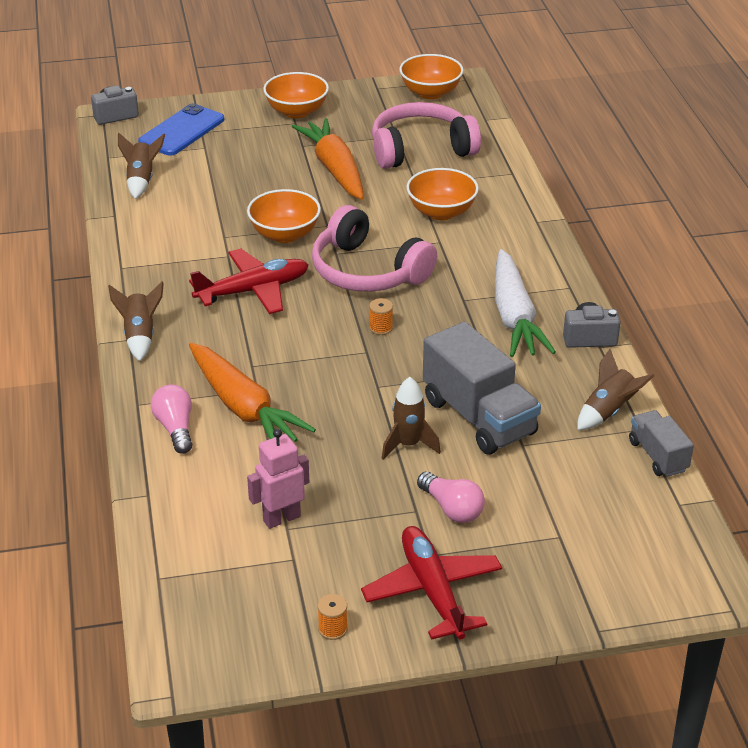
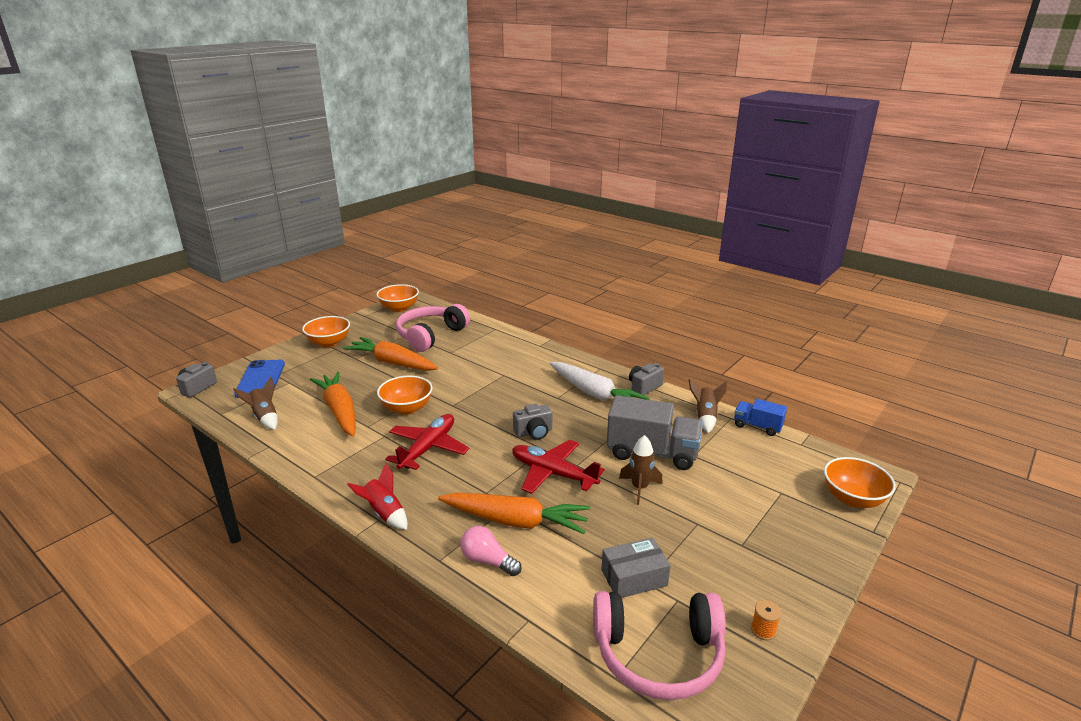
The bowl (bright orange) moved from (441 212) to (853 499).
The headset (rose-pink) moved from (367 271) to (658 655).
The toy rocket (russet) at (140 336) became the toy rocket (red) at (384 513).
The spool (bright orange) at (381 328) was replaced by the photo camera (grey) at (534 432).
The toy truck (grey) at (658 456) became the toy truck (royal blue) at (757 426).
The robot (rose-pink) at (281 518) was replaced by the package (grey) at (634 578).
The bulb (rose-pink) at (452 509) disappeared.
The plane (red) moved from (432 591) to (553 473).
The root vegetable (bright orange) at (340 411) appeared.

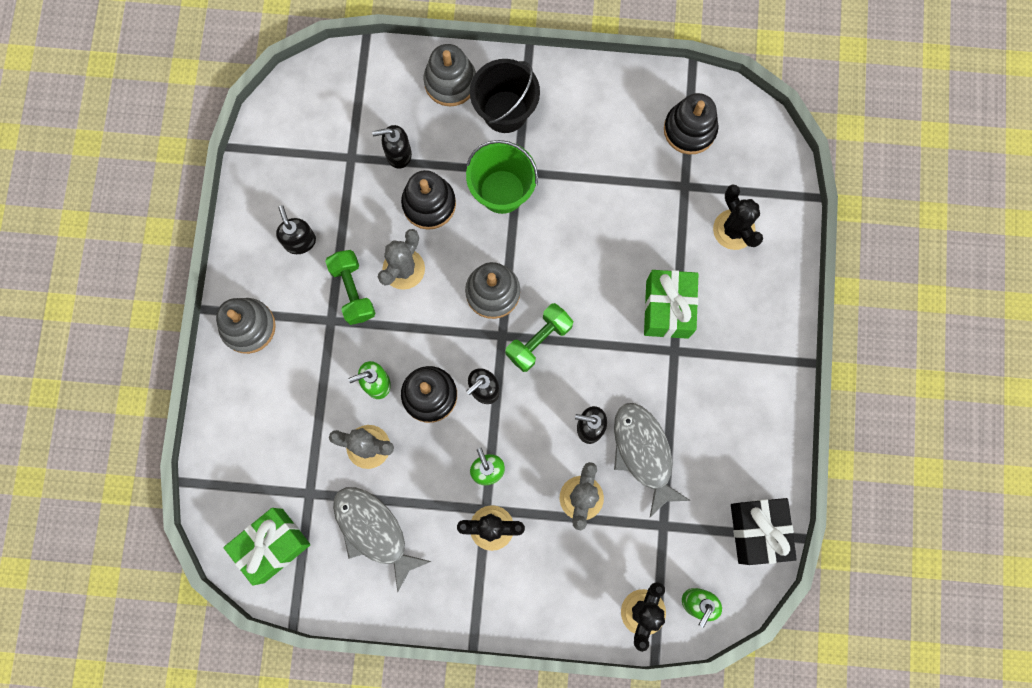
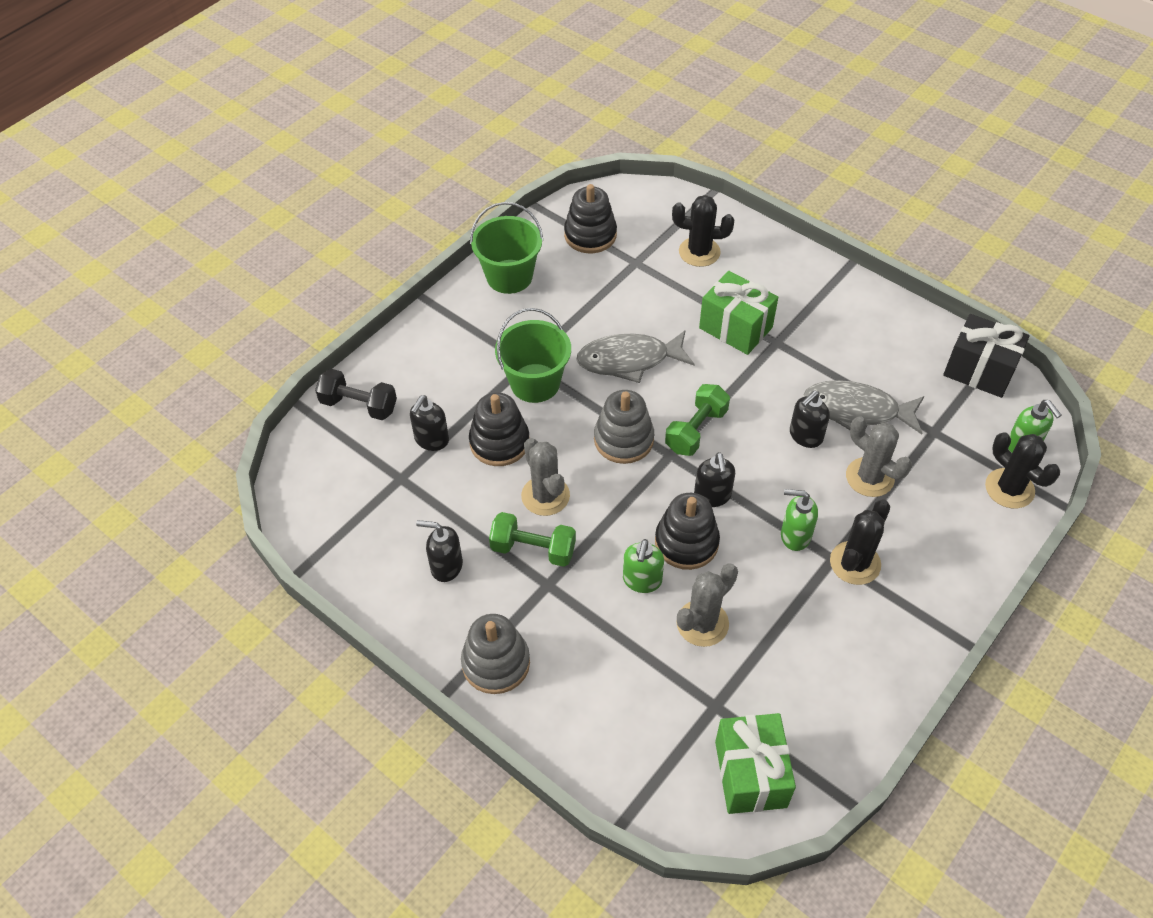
The stacking toy (grey) at (450 82) disappeared.
The pail (ebony) at (505 111) disappeared.
The hand weight (emerald) at (538 340) turned 45 degrees clockwise.
The fish (grey) moved from (374 531) to (629 360).
The pail (emerald) at (509 276) appeared.
The hand weight (ebony) at (359 405) appeared.

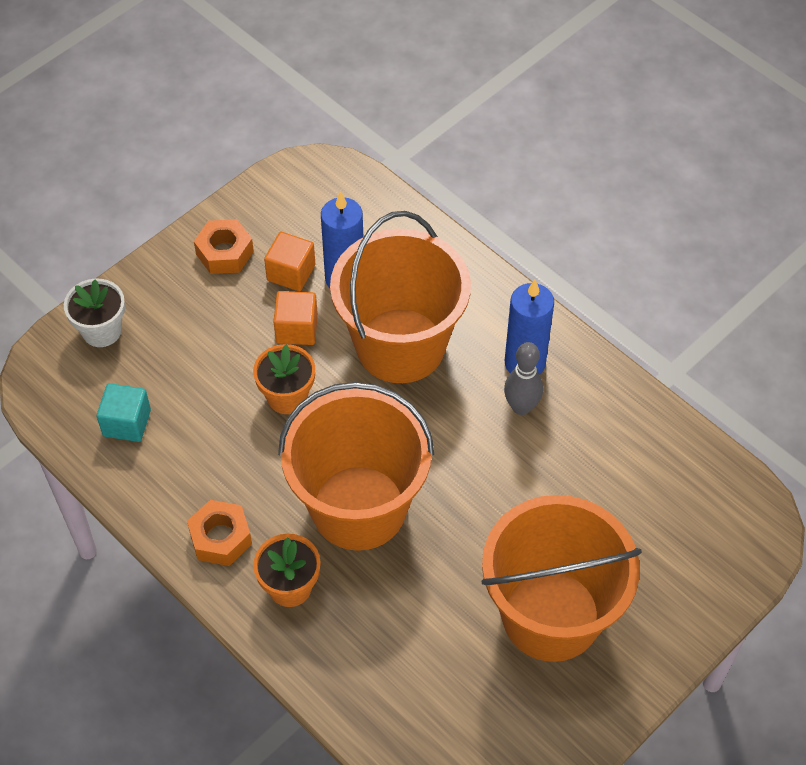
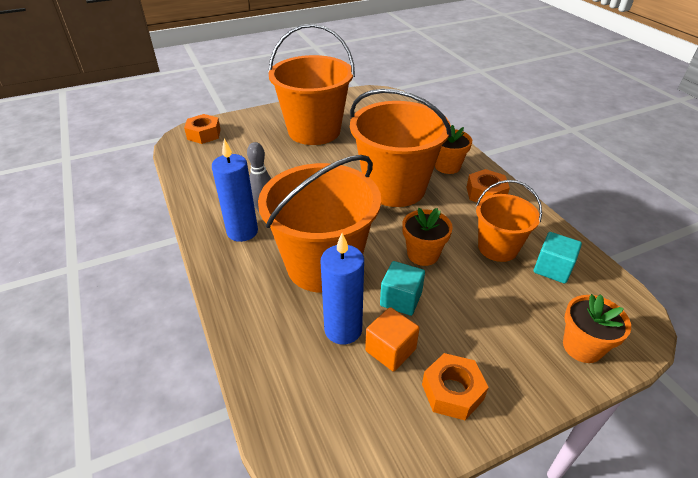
The flower pot (snow-white) at (102 331) became the flower pot (bright orange) at (582 347).
The block (bright orange) at (296 329) became the block (teal) at (401 299).
The hexagon nut (bright orange) at (204 134) appeared.
The pail (bright orange) at (497 248) appeared.

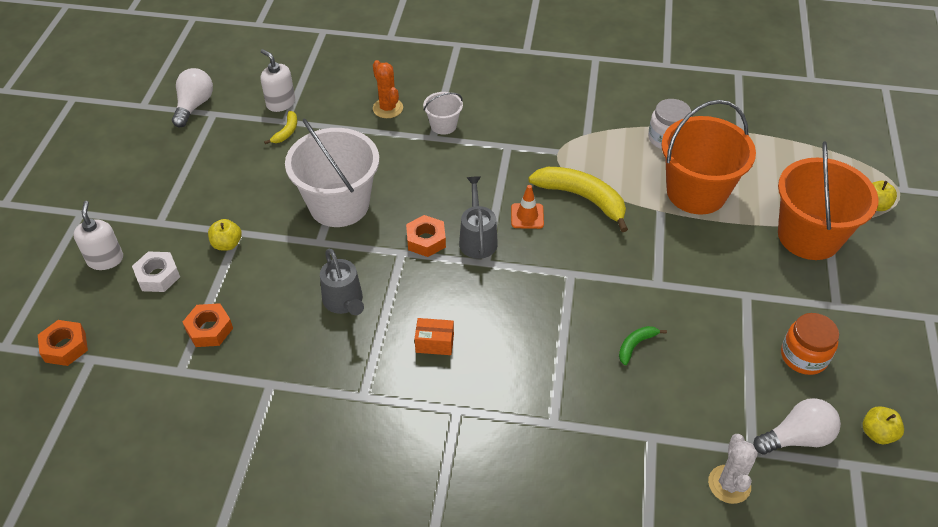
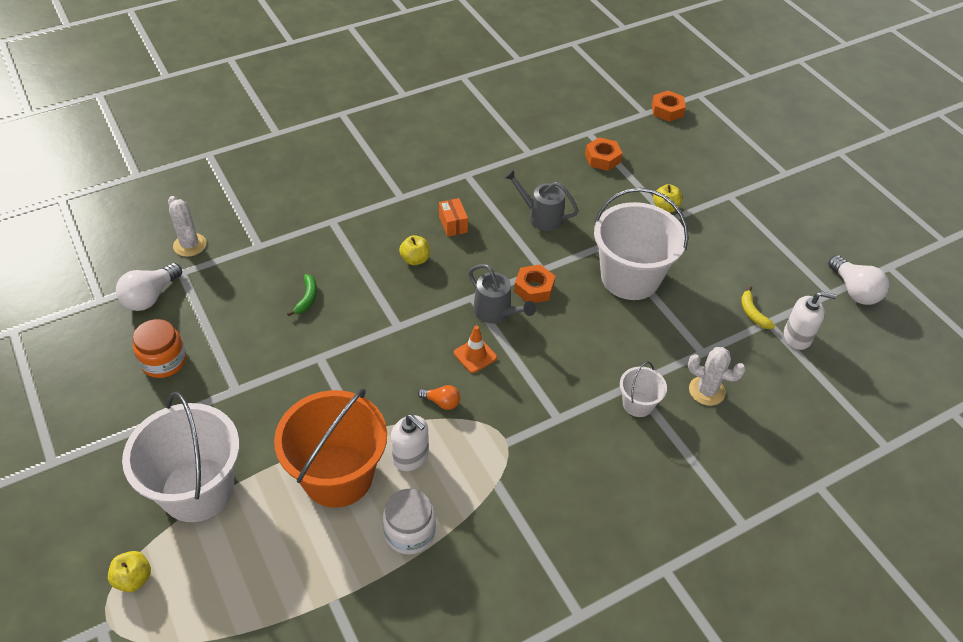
The cactus (bright orange) at (388 108) became the cactus (snow-white) at (706 391).
The pail (bright orange) at (809 236) became the pail (snow-white) at (197 489).
The toy banana (bright yellow) at (582 198) was replaced by the bulb (bright orange) at (441 402).
The soap pump (snow-white) moved from (105 259) to (411 456).
The hexagon nut (snow-white) at (158 276) disappeared.
The package (bright orange) at (434 343) turned 75 degrees counterclockwise.
The apple (bright yellow) moved from (877 433) to (415 259).

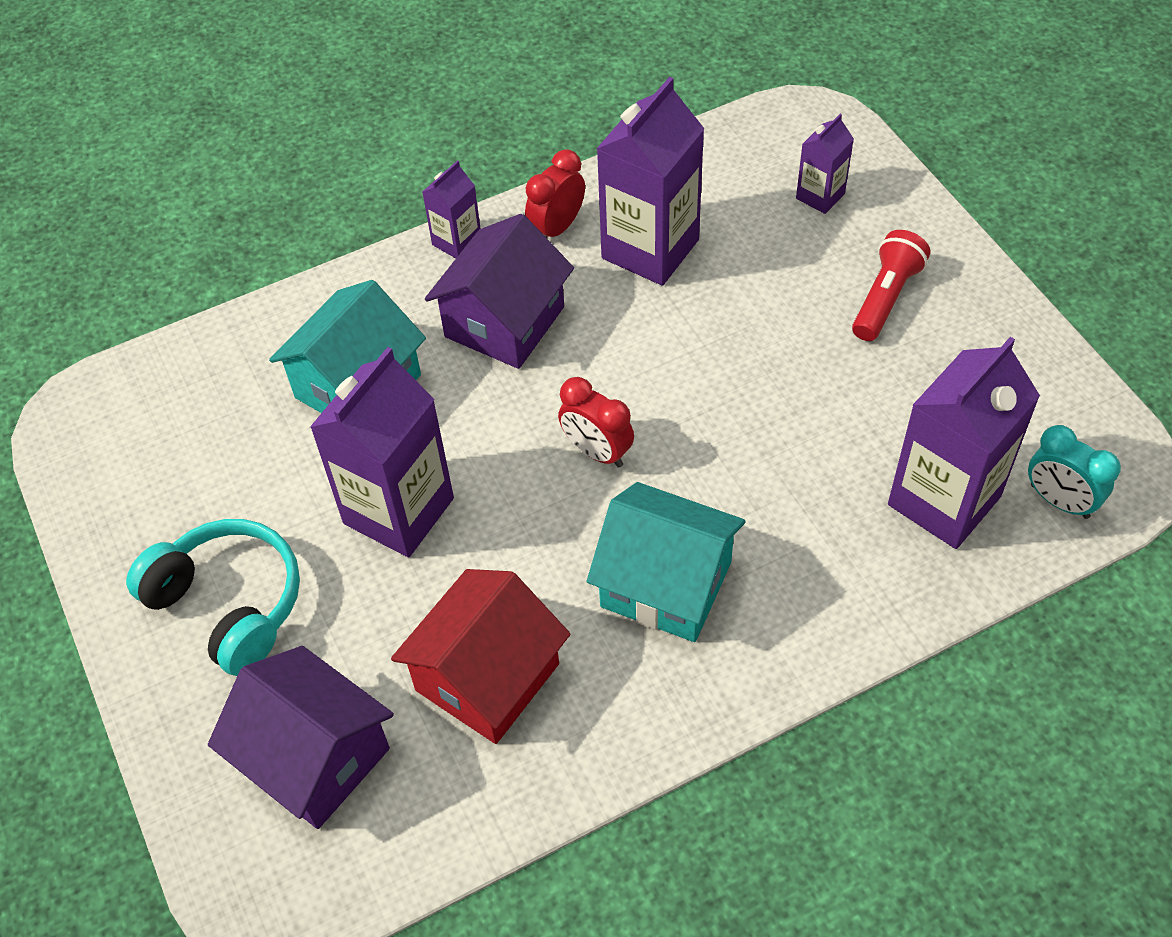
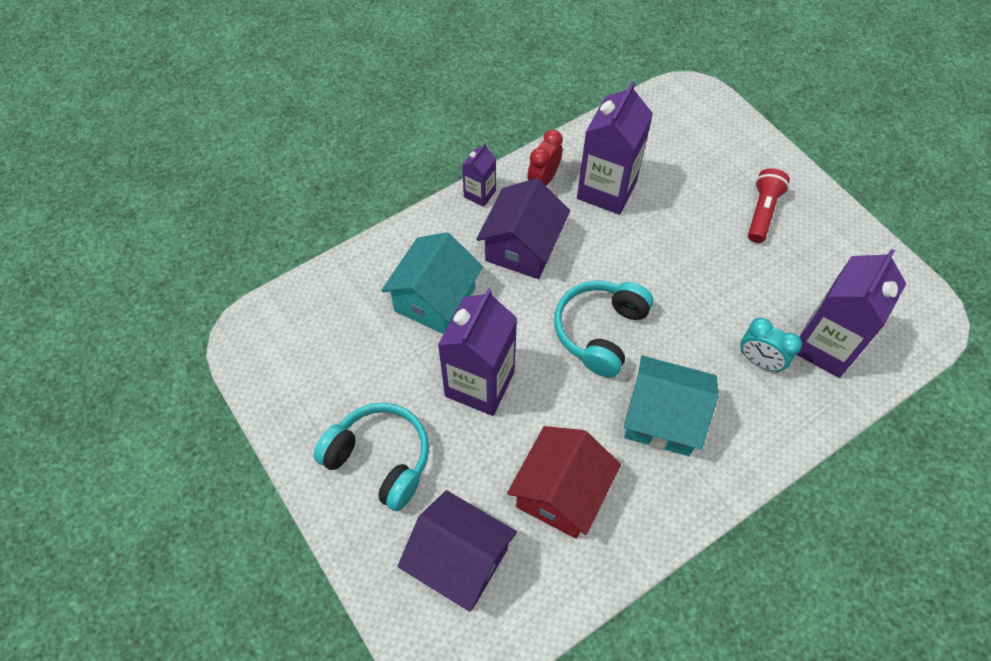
The juice carton (royal purple) at (820 196) disappeared.
The bedside clock (red) at (597 451) was replaced by the headset (teal) at (600 332).
The bedside clock (teal) moved from (1059 501) to (759 361).

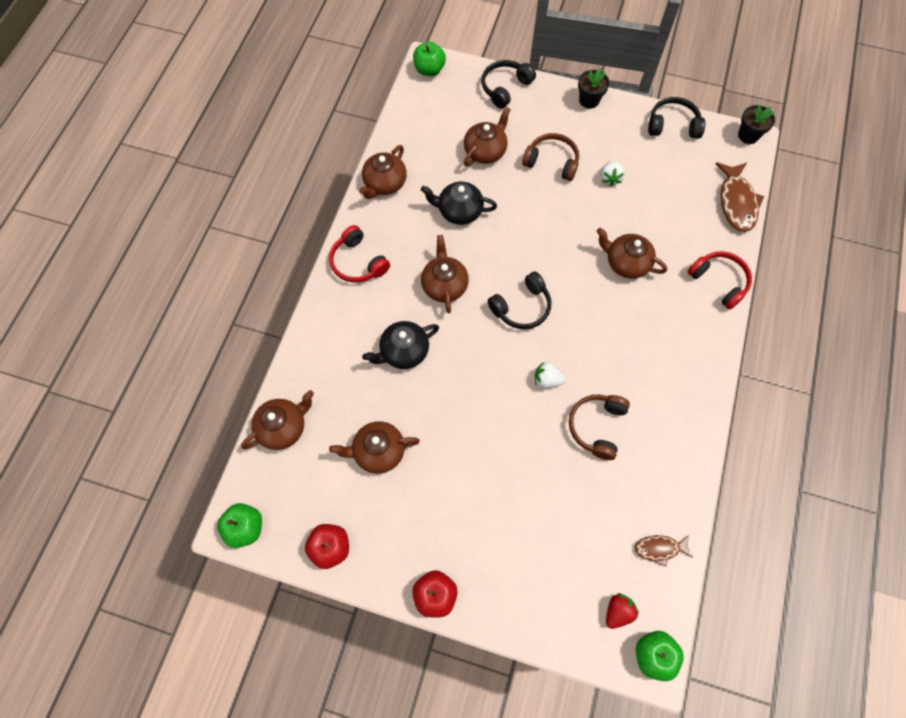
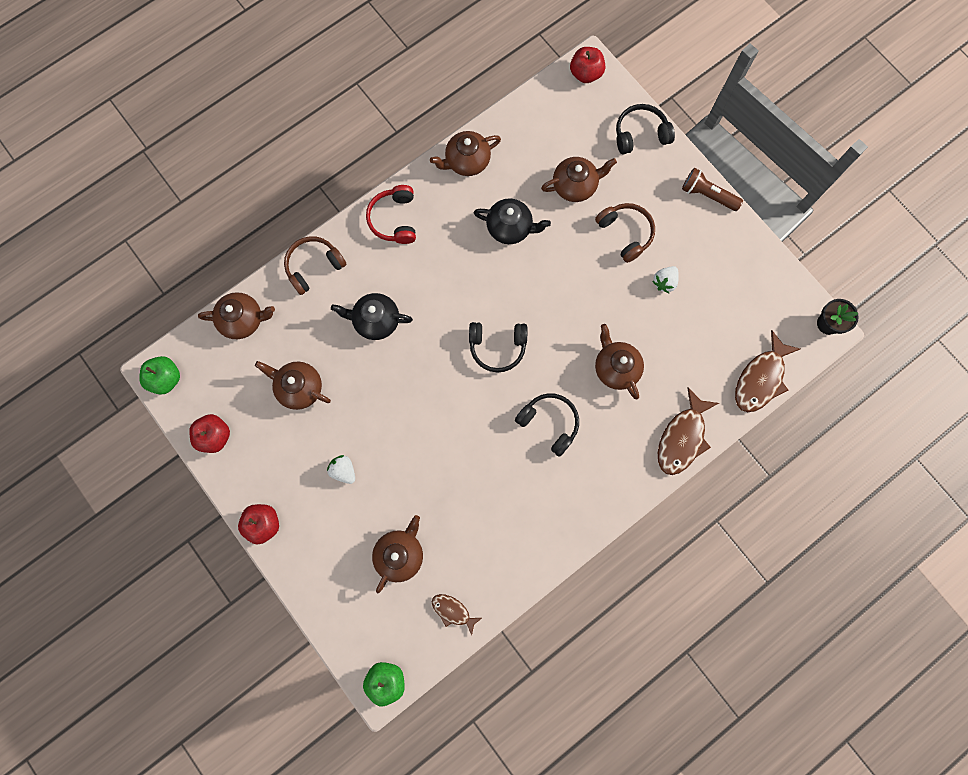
The apple (emerald) at (429 70) became the apple (red) at (585 74).
The flower pot (ebony) at (589 100) was replaced by the torch (russet) at (707 195).
The headset (ebony) moved from (673 125) to (549 423).
The china teapot (ebony) at (459 211) turned 150 degrees clockwise.
The china teapot (russet) moved from (444 285) to (400 554).
The headset (red) at (719 282) was replaced by the fish (russet) at (682 438).
The strawberry (snow-white) moved from (547 380) to (343 470).
The headset (russet) moved from (597 427) to (314 267).
The strawberry (red) at (618 611) disappeared.

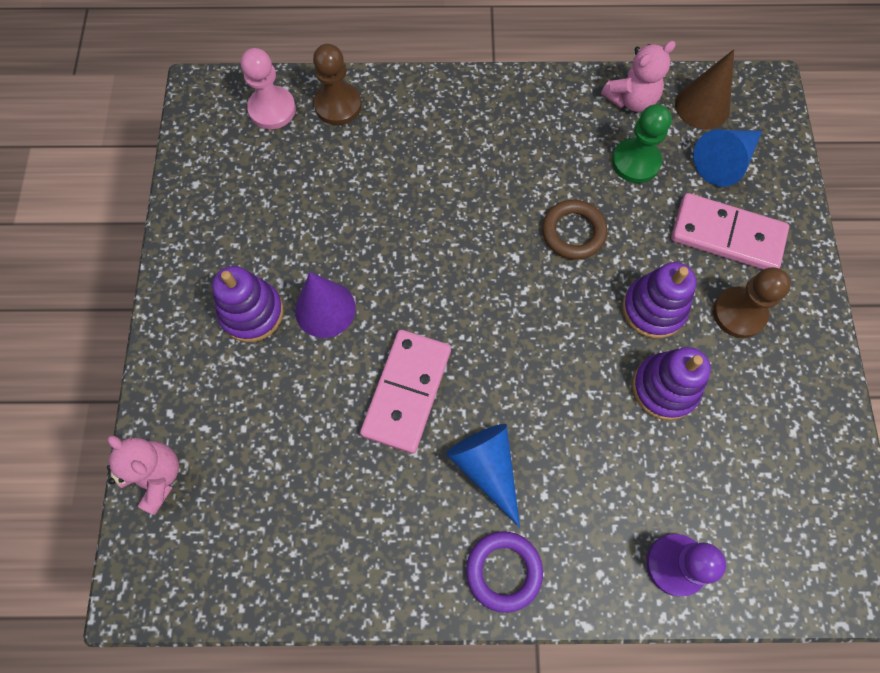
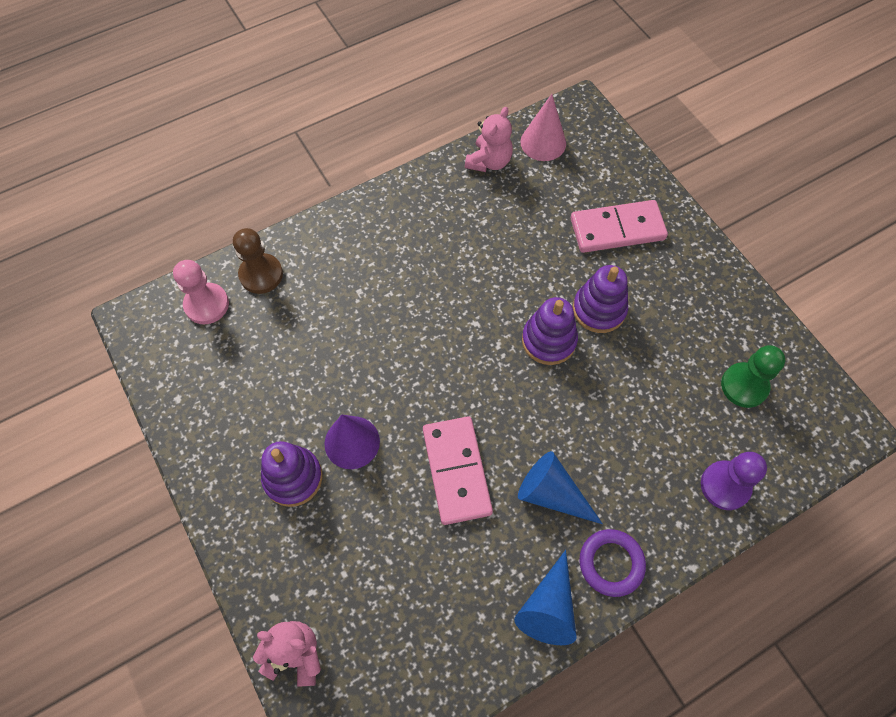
The cone shape (russet) at (702 106) became the cone shape (rose-pink) at (543 142).
The pawn (emerald) moved from (635 162) to (744 386).
The cone shape (royal blue) moved from (724 161) to (548 607).
The ring (russet) at (573 232) disappeared.
The pawn (russet) at (739 313) disappeared.
The stacking toy (royal purple) moved from (664 388) to (548 340).

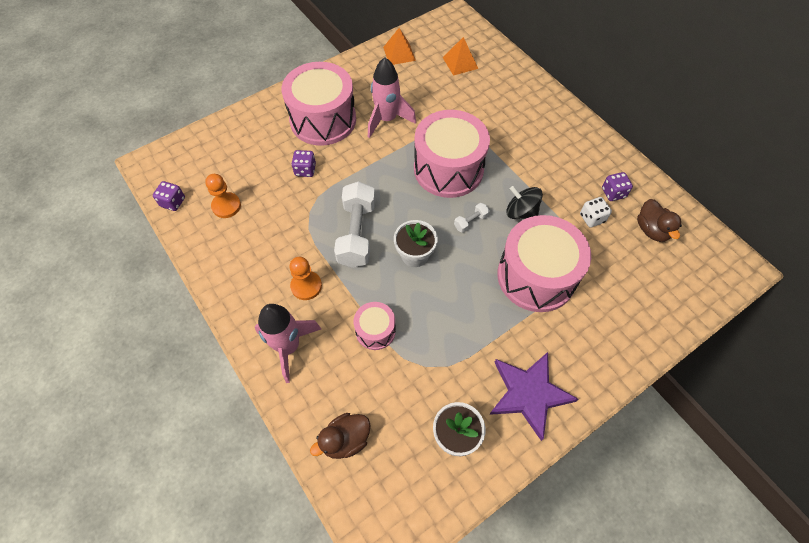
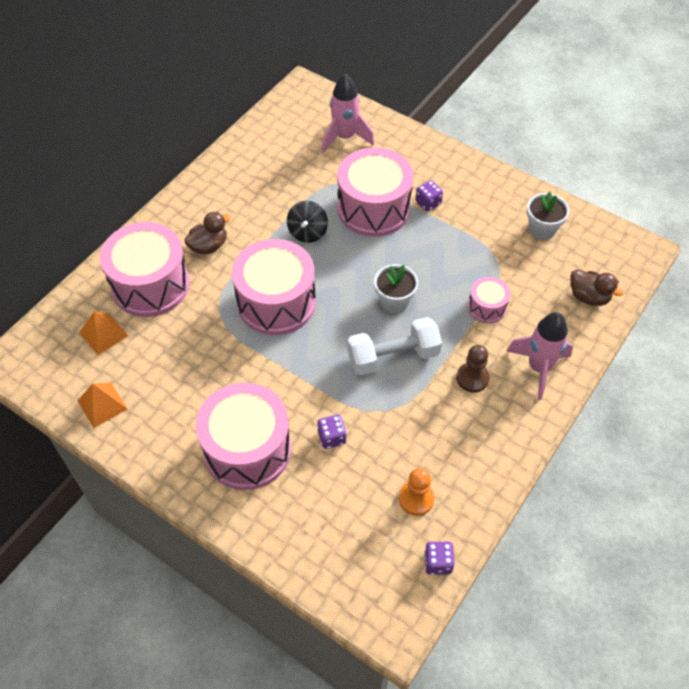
The toy rocket (rose-pink) moved from (387 119) to (345 137).
The die (royal purple) moved from (613 193) to (428 203).
The die (snow-white) at (592 218) disappeared.
The duck (russet) moved from (651 230) to (209 246).
The hand weight (snow-white) at (471 222) disappeared.
The pawn (bright orange) at (306 286) became the pawn (russet) at (472 378).
The star shape (royal purple) at (529 394) disappeared.
The toy drum (rose-pink) at (150 285) appeared.

